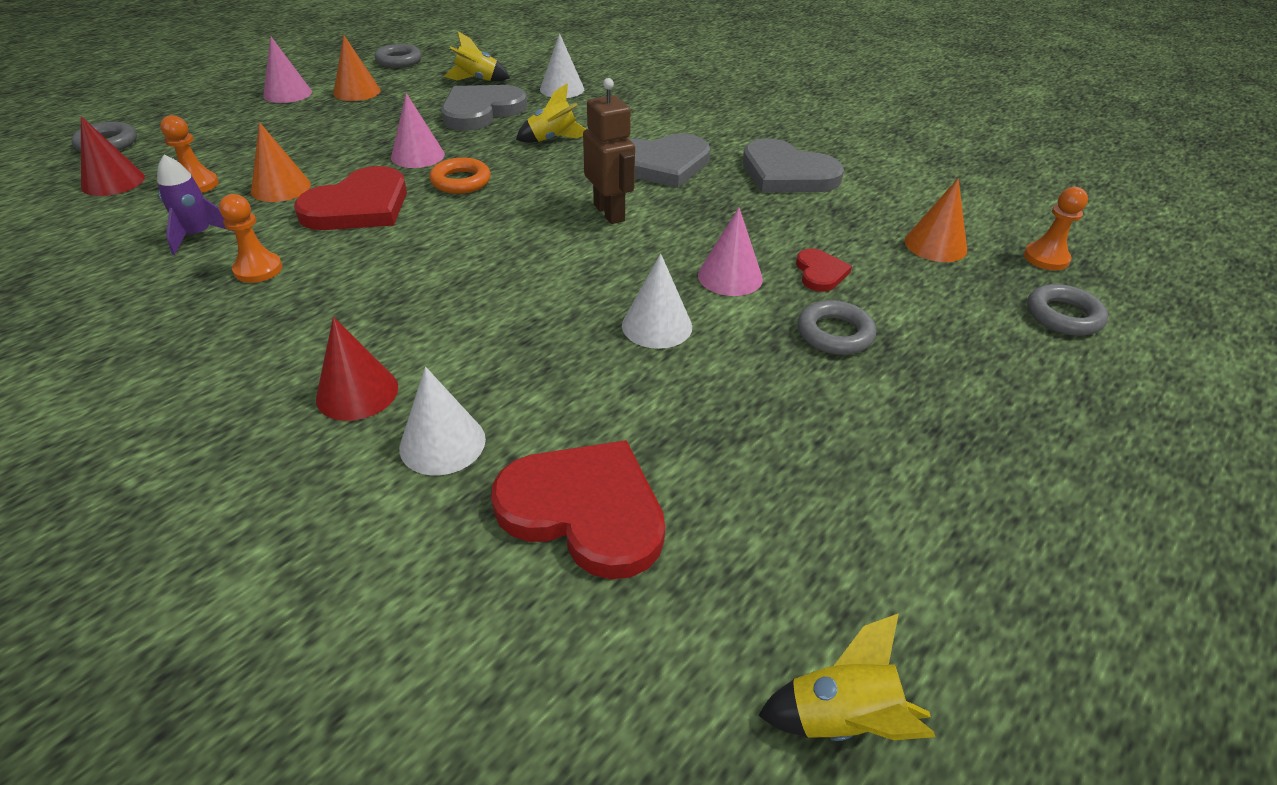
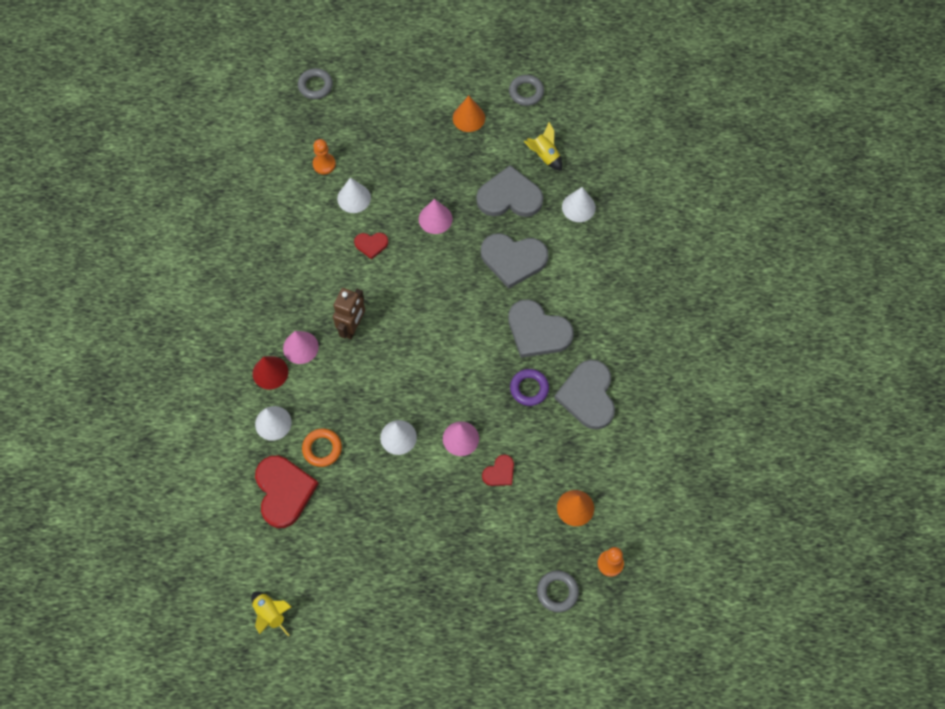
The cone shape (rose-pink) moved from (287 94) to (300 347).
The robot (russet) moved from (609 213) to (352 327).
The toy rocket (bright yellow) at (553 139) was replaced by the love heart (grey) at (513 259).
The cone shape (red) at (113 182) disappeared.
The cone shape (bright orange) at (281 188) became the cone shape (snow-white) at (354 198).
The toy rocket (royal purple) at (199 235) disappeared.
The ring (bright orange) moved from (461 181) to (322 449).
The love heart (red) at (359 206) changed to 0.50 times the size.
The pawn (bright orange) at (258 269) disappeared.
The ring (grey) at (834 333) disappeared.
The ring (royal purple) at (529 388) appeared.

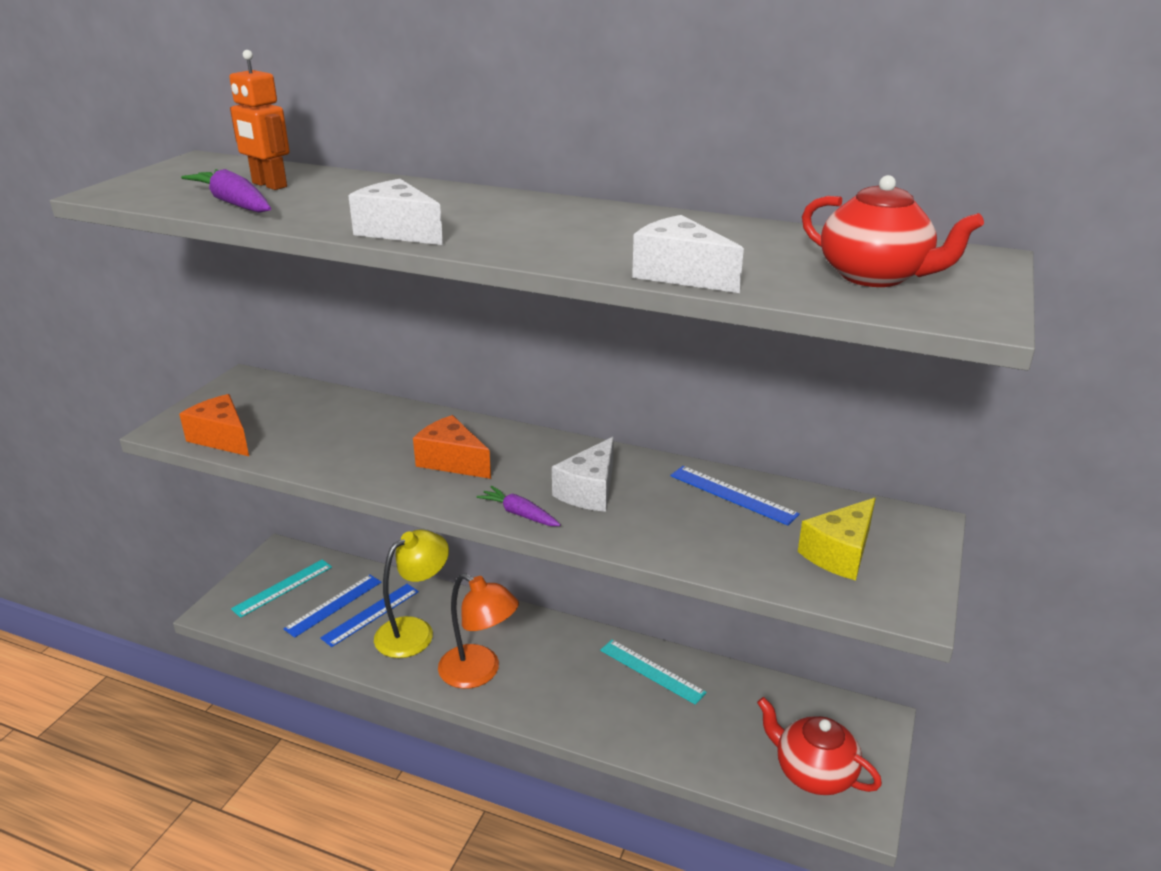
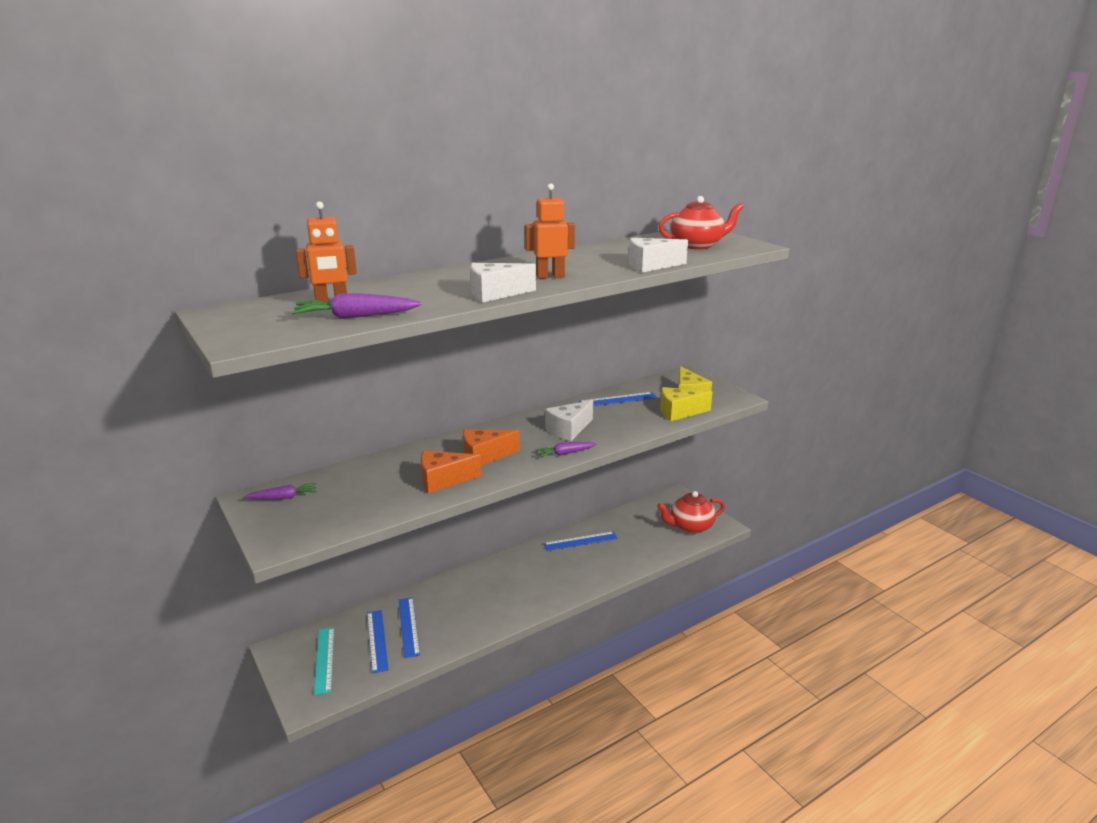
The cheese wedge (bright orange) moved from (222 438) to (443 480).
The cheese wedge (snow-white) at (589 491) turned 75 degrees clockwise.
The reading lamp (bright yellow) at (414 631) disappeared.
The reading lamp (bright orange) at (479 672) disappeared.
The ruler (teal) at (651 671) became the ruler (royal blue) at (580 541).
The robot (bright orange) at (550 276) appeared.
The cheese wedge (bright yellow) at (679 412) appeared.
The root vegetable (royal purple) at (283 498) appeared.

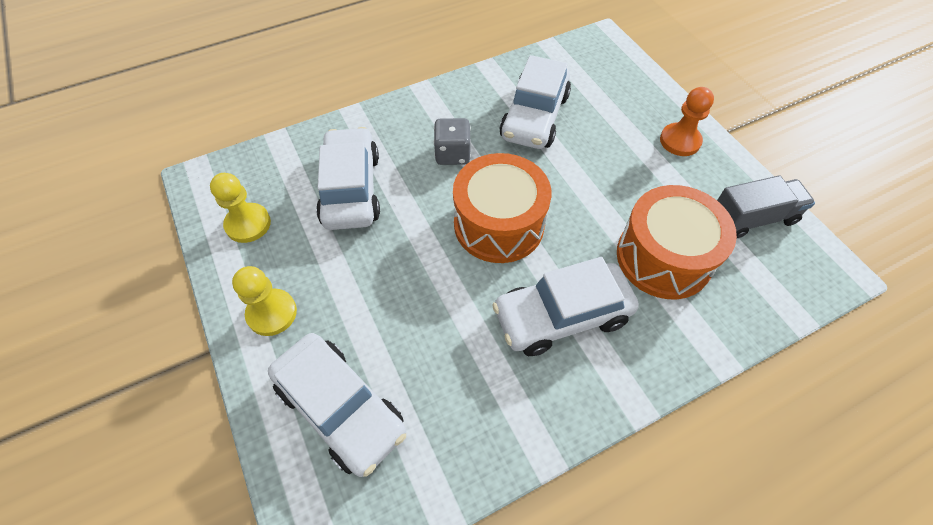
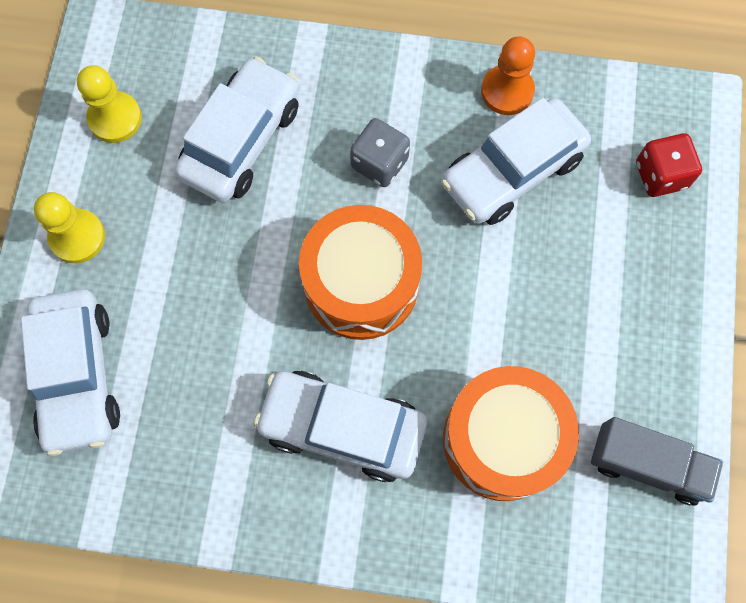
The pawn (bright orange) moved from (680 141) to (507 91).
The die (red) at (660 175) appeared.

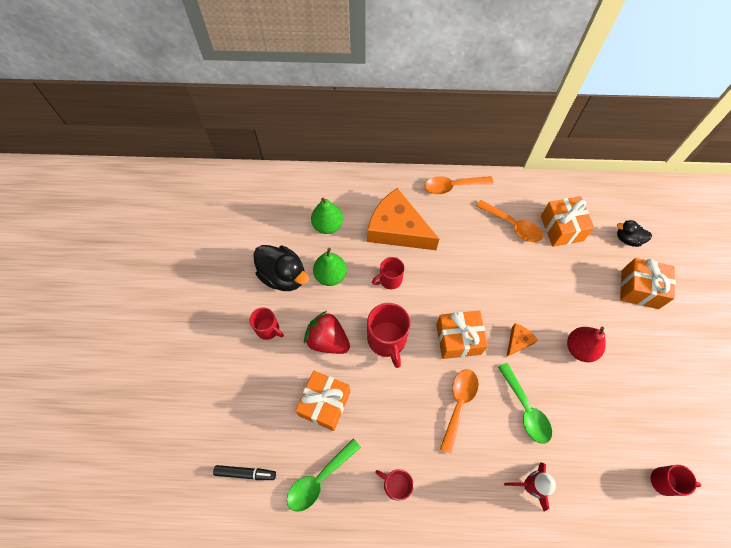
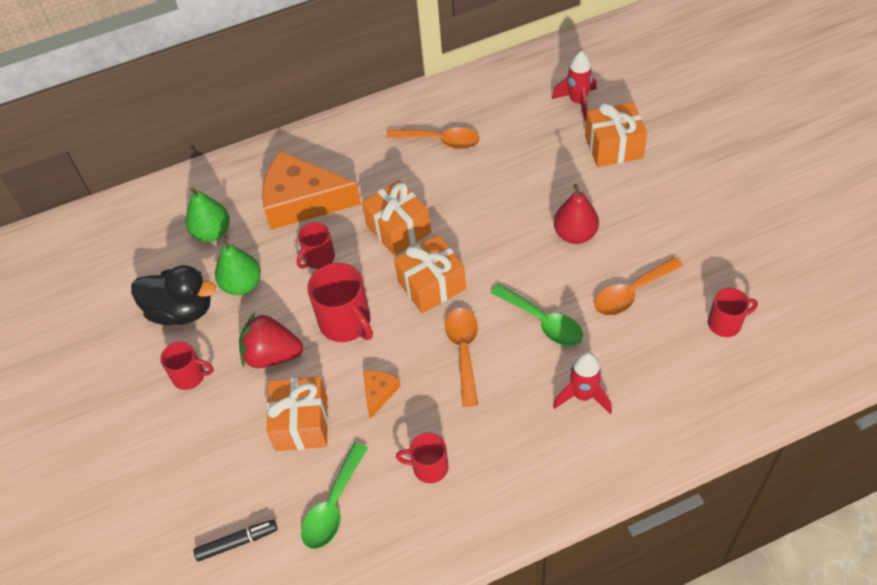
The spoon (bright orange) moved from (452 186) to (631 293).
The wrapped gift (bright orange) moved from (561 228) to (398 229).
The duck (ebony) at (627 239) was replaced by the toy rocket (red) at (577 102).
The cheese wedge (bright orange) moved from (518 341) to (379 393).

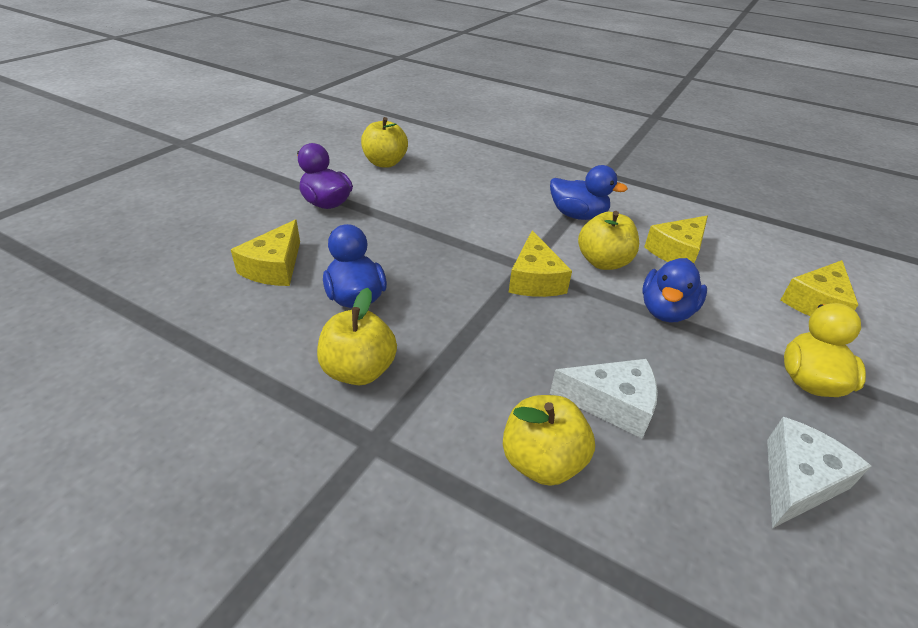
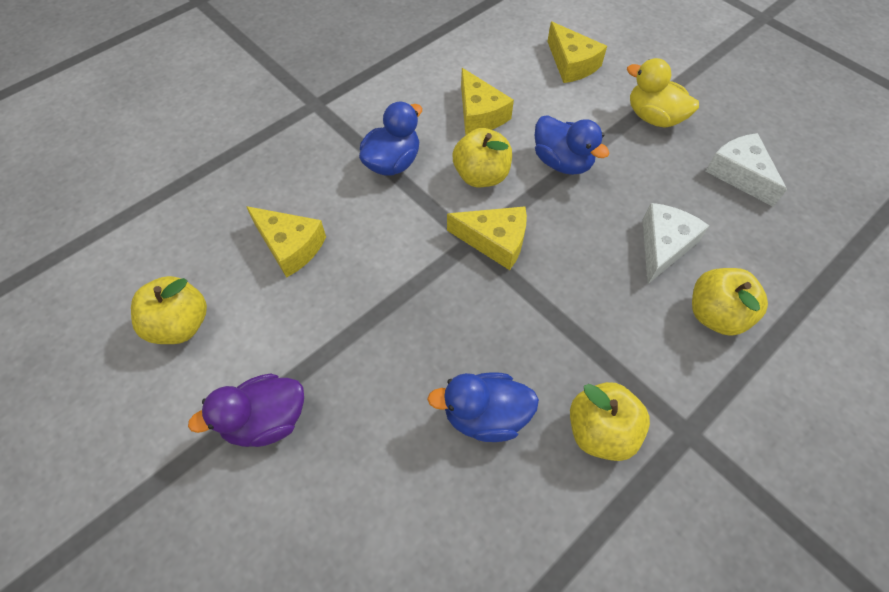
The cheese wedge (bright yellow) moved from (274 267) to (290 246).

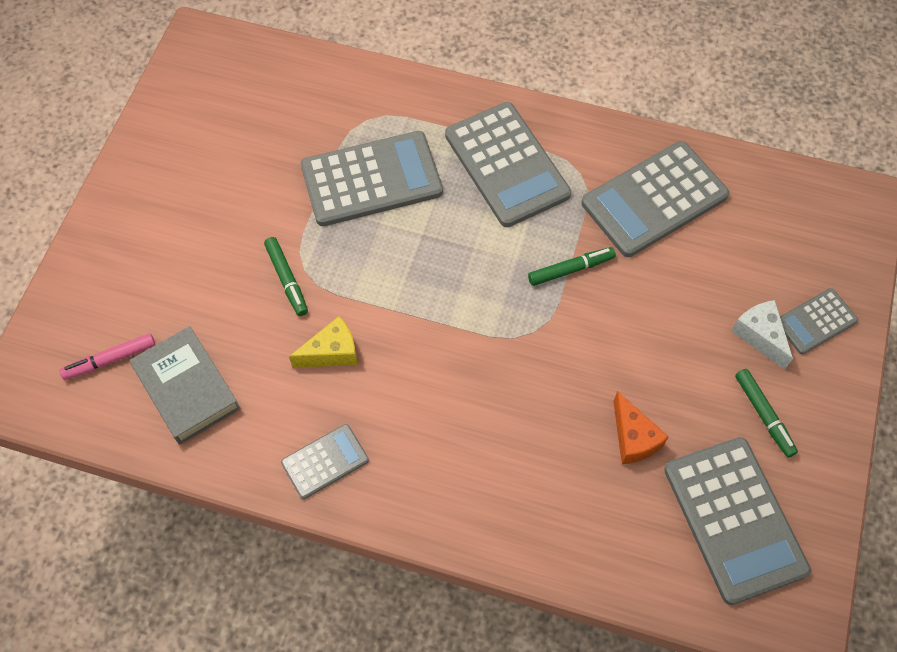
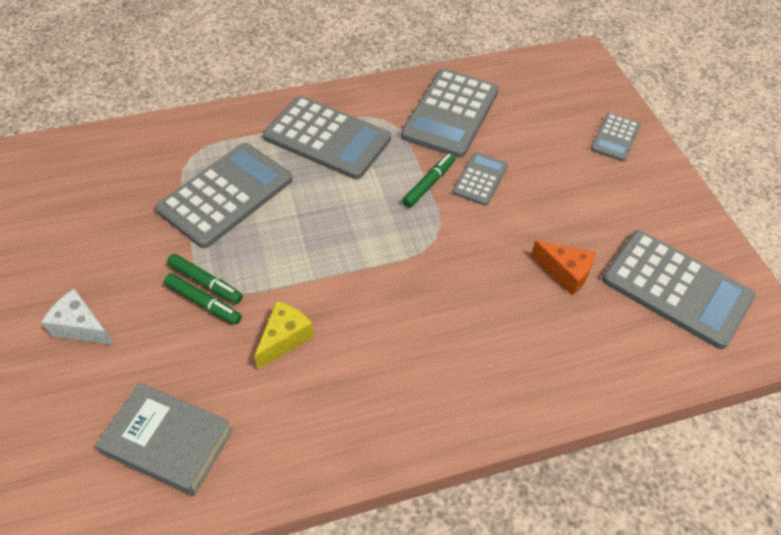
The cheese wedge (snow-white) moved from (760 336) to (81 327).
The marker (rose-pink) at (110 360) disappeared.
The marker (emerald) moved from (763 415) to (205 282).
The calculator (grey) moved from (325 461) to (480 179).

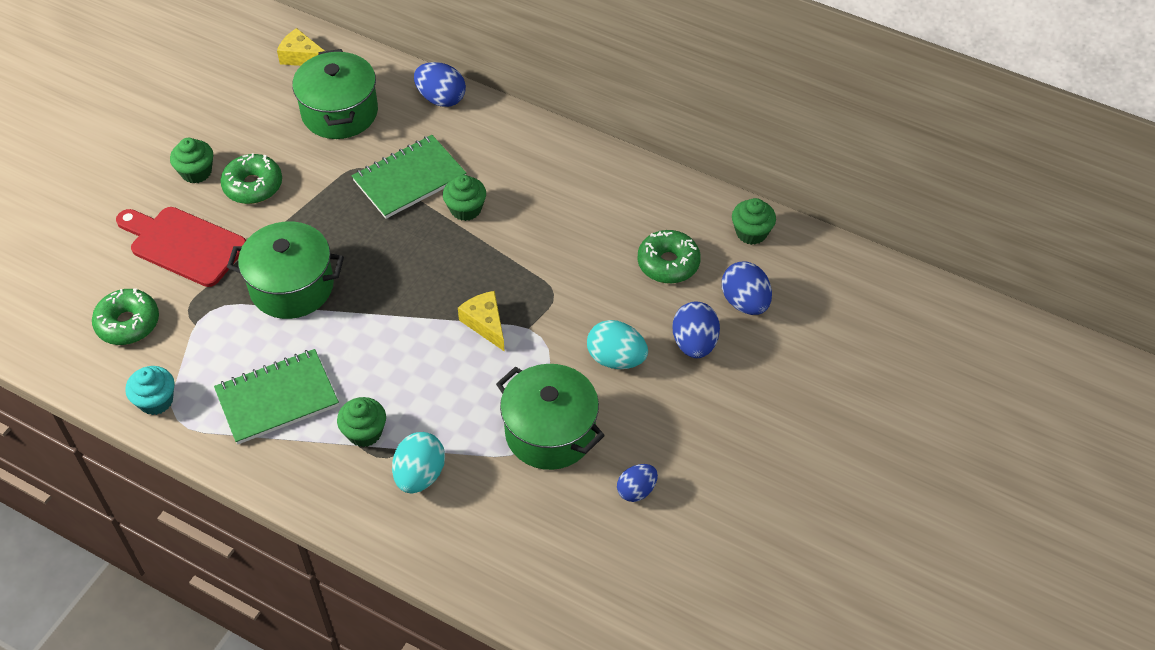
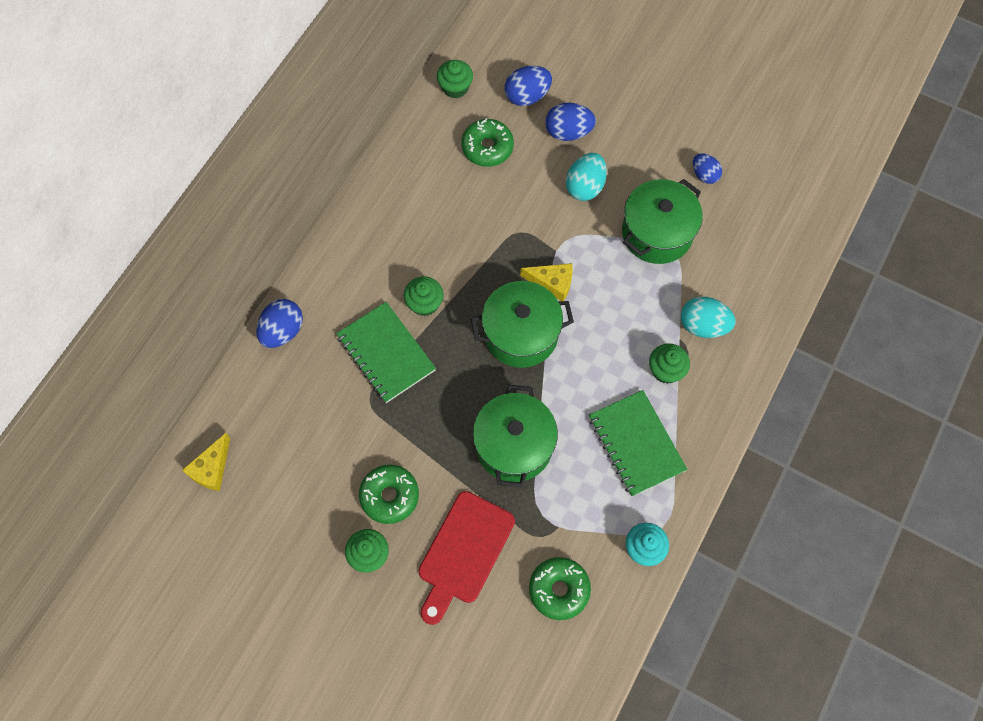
The pot (emerald) moved from (340 112) to (521 334).
The cheese wedge (bright yellow) at (485 324) turned 135 degrees counterclockwise.

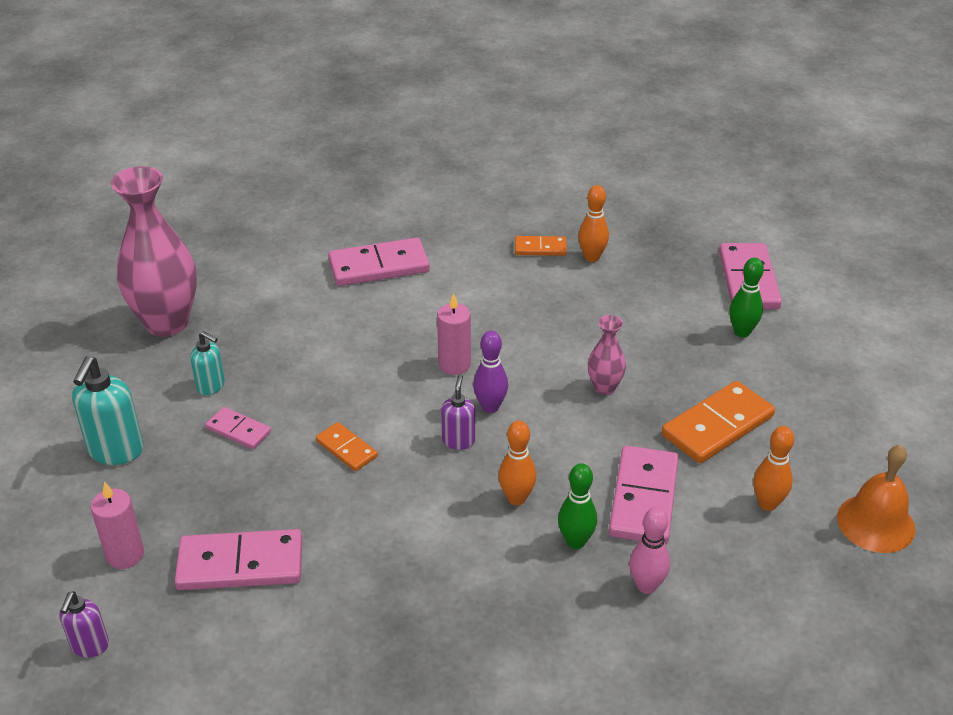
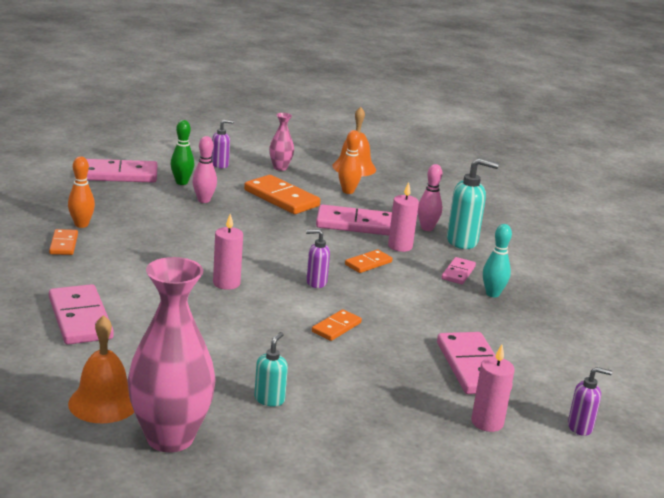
The flower vase (rose-pink) moved from (604 387) to (280 168).
The skittle (royal purple) at (490 407) disappeared.
The soap pump (teal) moved from (115 451) to (462 241).
The domino tile (rose-pink) moved from (238 430) to (458 273).
The skittle (bright orange) at (516 498) was replaced by the domino tile (bright orange) at (368 263).
The skittle (emerald) at (575 541) was replaced by the wax candle (rose-pink) at (400 246).
The soap pump (royal purple) at (220 165) appeared.
The skittle (rose-pink) at (204 200) appeared.
The skittle (teal) at (492 294) appeared.
The school bell (bright orange) at (103 402) appeared.

